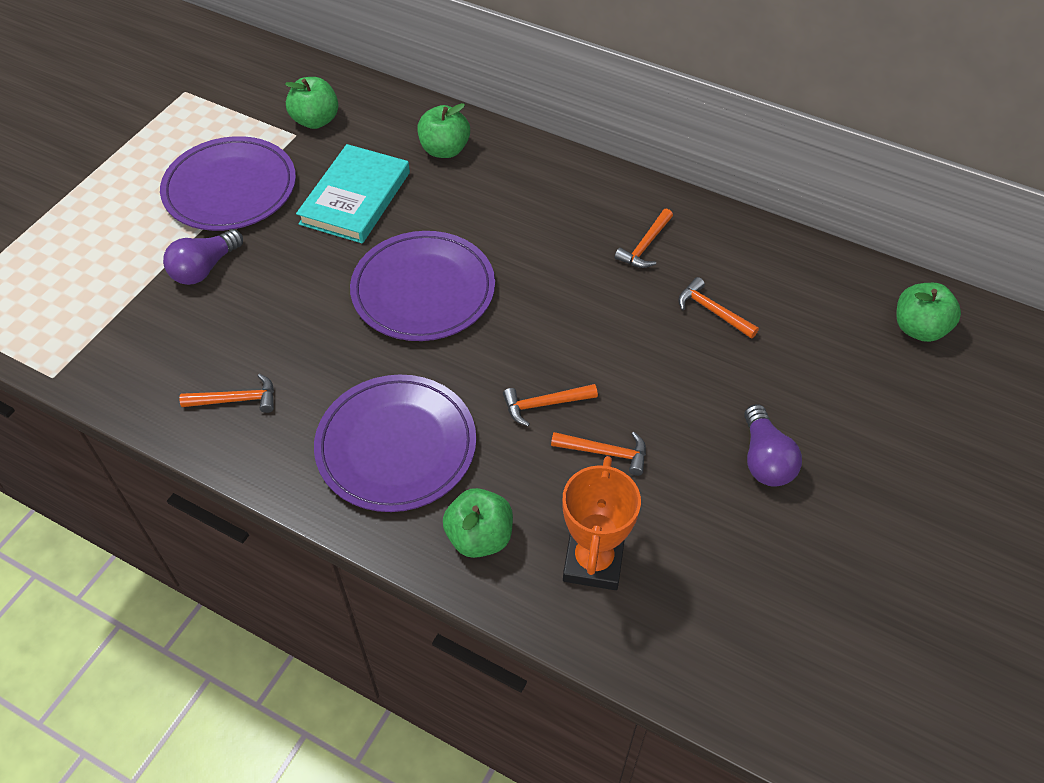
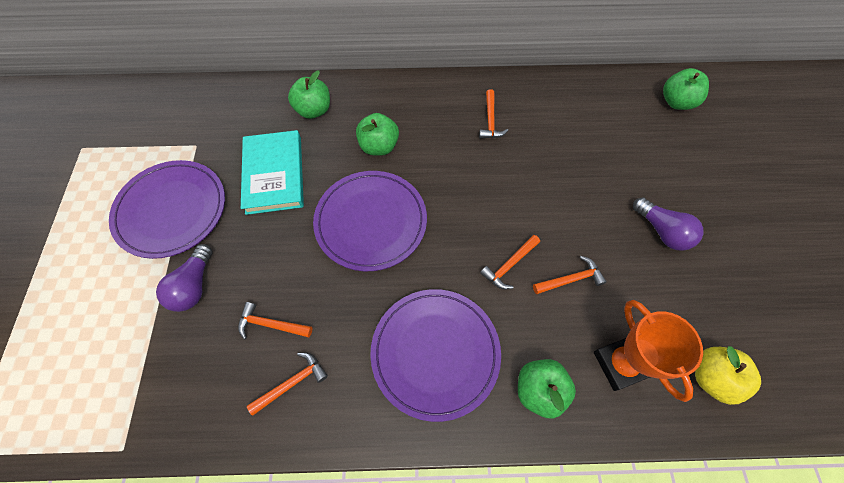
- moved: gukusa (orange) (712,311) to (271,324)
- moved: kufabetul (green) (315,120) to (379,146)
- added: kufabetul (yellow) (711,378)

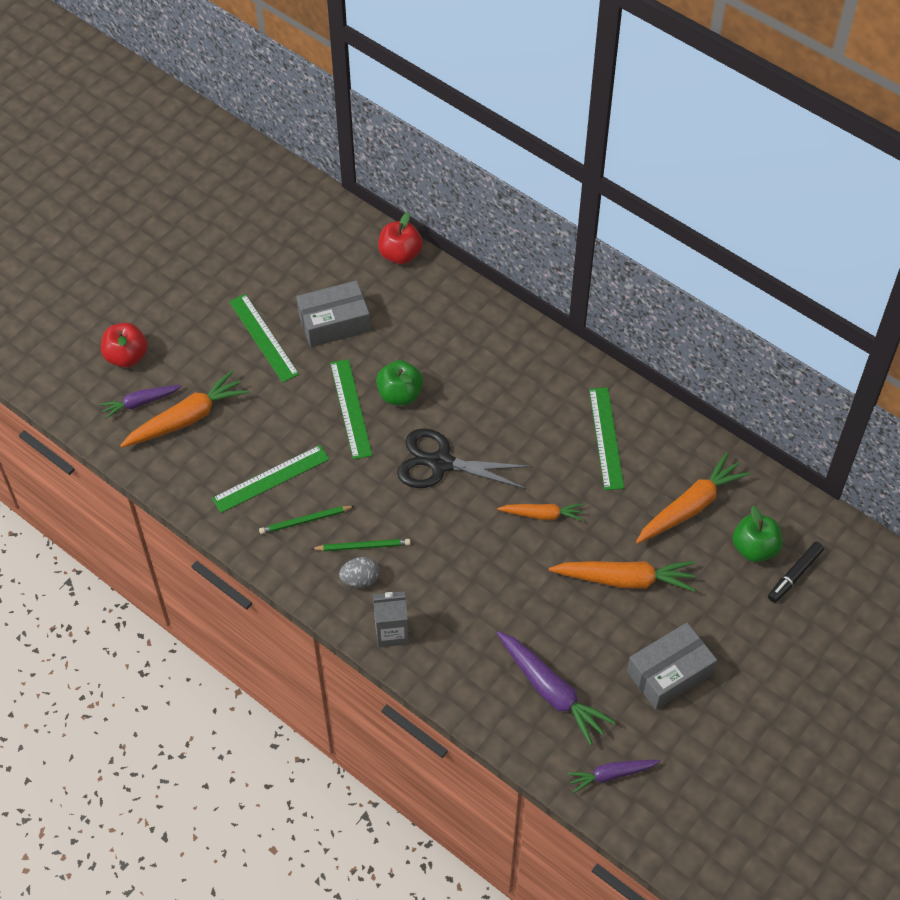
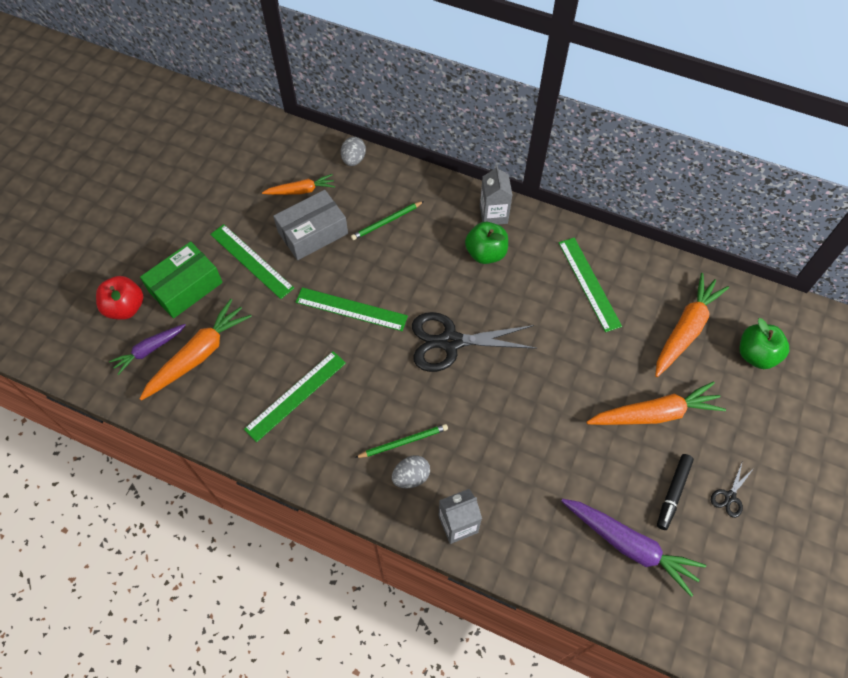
- added: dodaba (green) (186,287)
- moved: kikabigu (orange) (542,515) to (301,190)
- turned: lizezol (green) (350,408) = (351,309) 45 degrees counterclockwise
- replaced: kufabetul (red) (400,254) to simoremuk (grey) (353,159)
- moved: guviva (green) (305,521) to (386,222)
- moved: kufabetul (green) (400,394) to (485,253)
- added: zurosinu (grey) (493,214)
- moved: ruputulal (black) (794,575) to (673,493)
- replaced: dodaba (grey) (669,673) to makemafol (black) (730,497)
- removed: kikabigu (purple) (611,775)

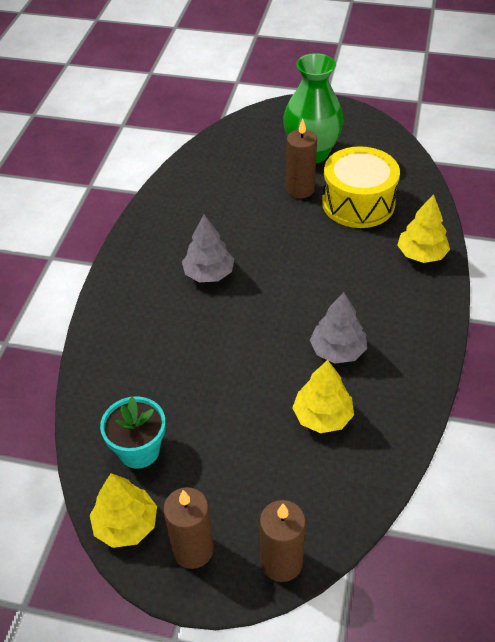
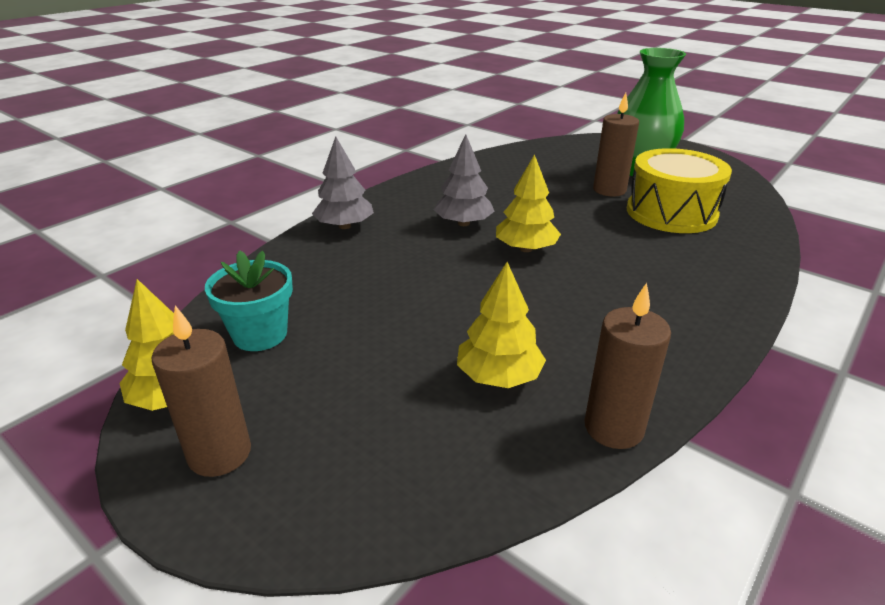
- moved: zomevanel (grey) (338,350) to (345,226)
- moved: zomevanel (yellow) (421,254) to (526,249)
- moved: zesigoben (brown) (281,562) to (613,428)

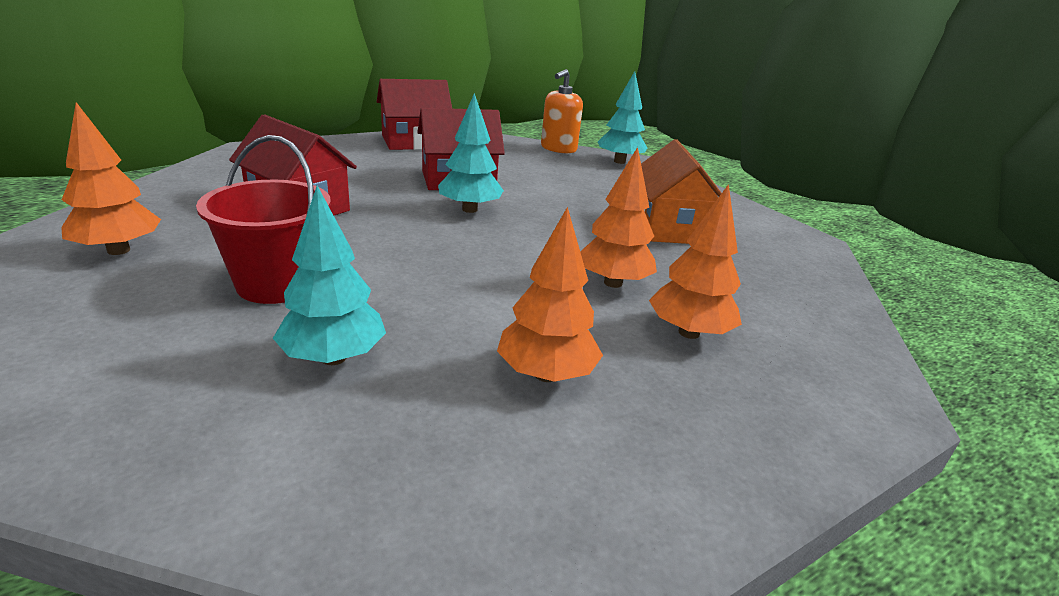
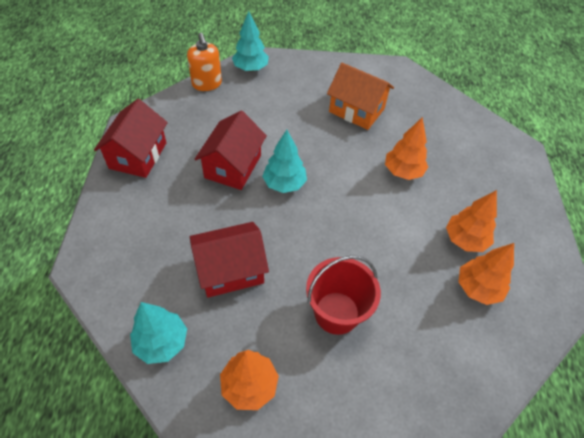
- moved: zomevanel (turquoise) (333,358) to (161,342)
- moved: zomevanel (orange) (689,332) to (477,288)

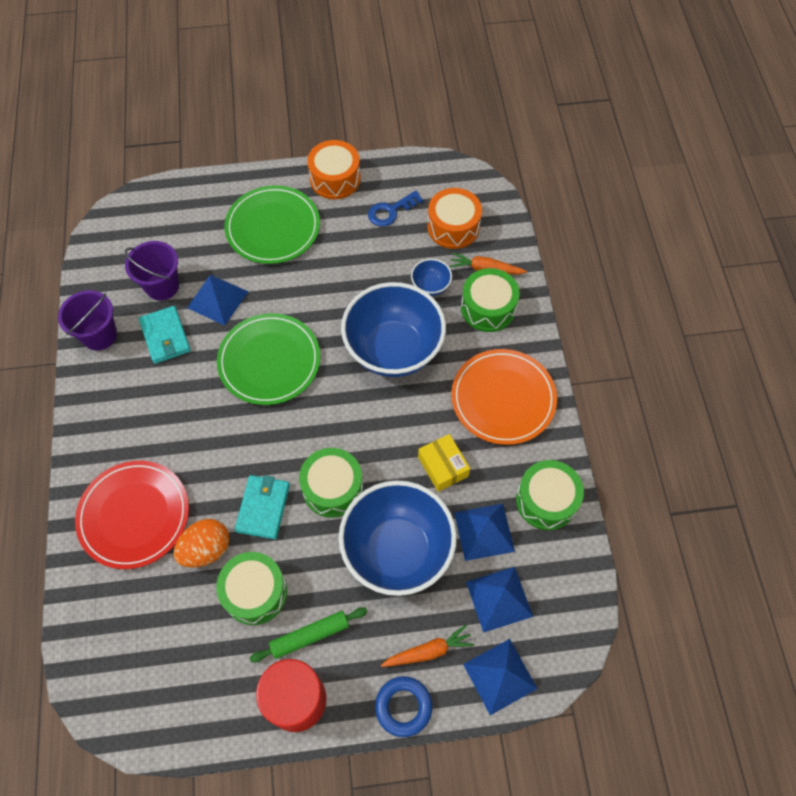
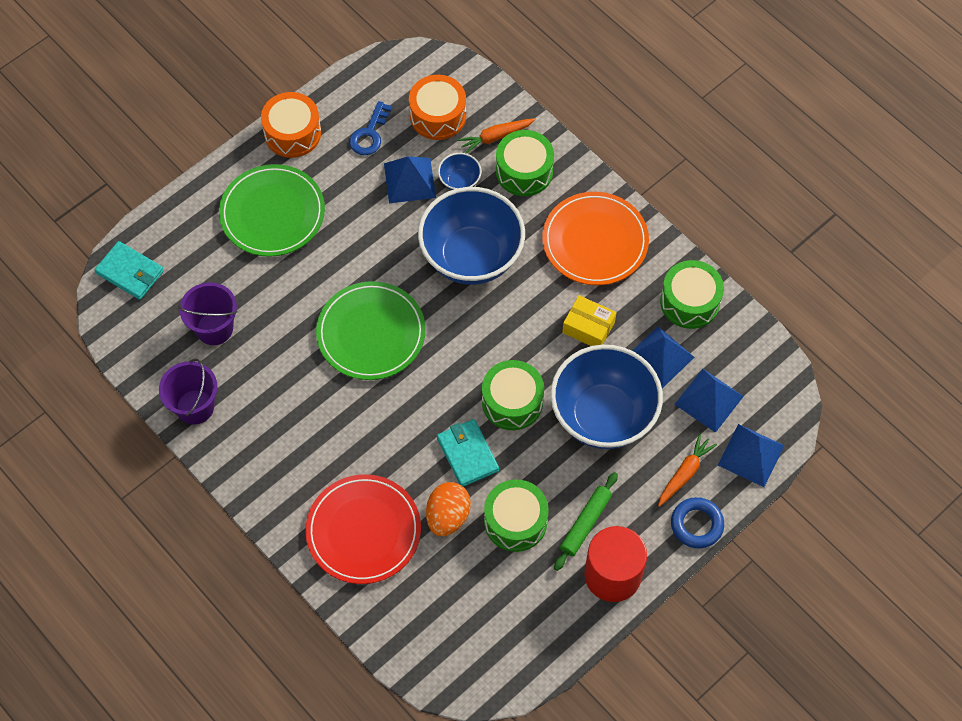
- moved: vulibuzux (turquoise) (165,336) to (130,272)
- moved: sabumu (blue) (218,299) to (409,180)

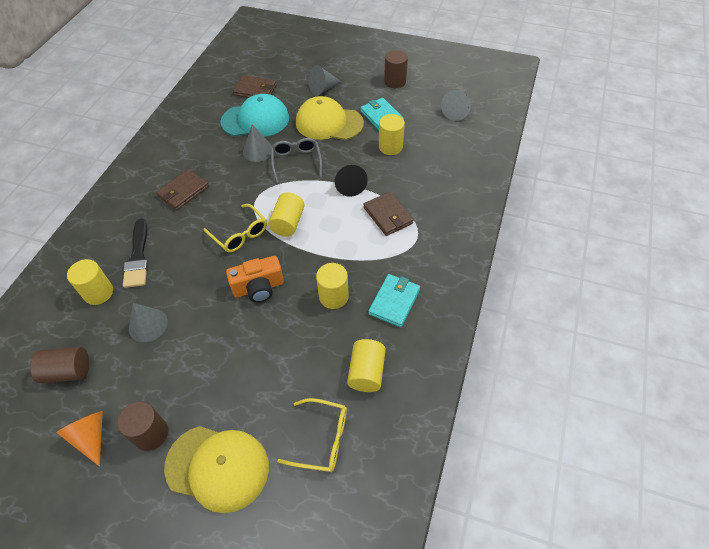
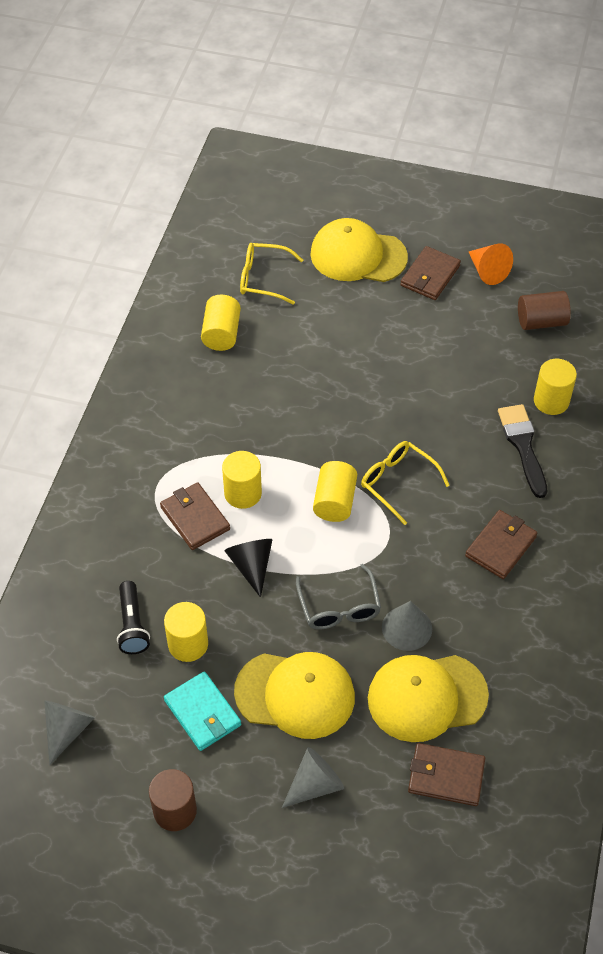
- added: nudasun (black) (132,625)
- moved: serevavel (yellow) (333,296) to (243,493)
- recoloured: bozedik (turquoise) (255,120) to bozedik (yellow) (426,697)
- replaced: serevavel (brown) (151,433) to vulibuzux (brown) (430,276)
- removed: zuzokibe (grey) (148,325)
- removed: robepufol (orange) (258,288)
- removed: vulibuzux (turquoise) (394,301)

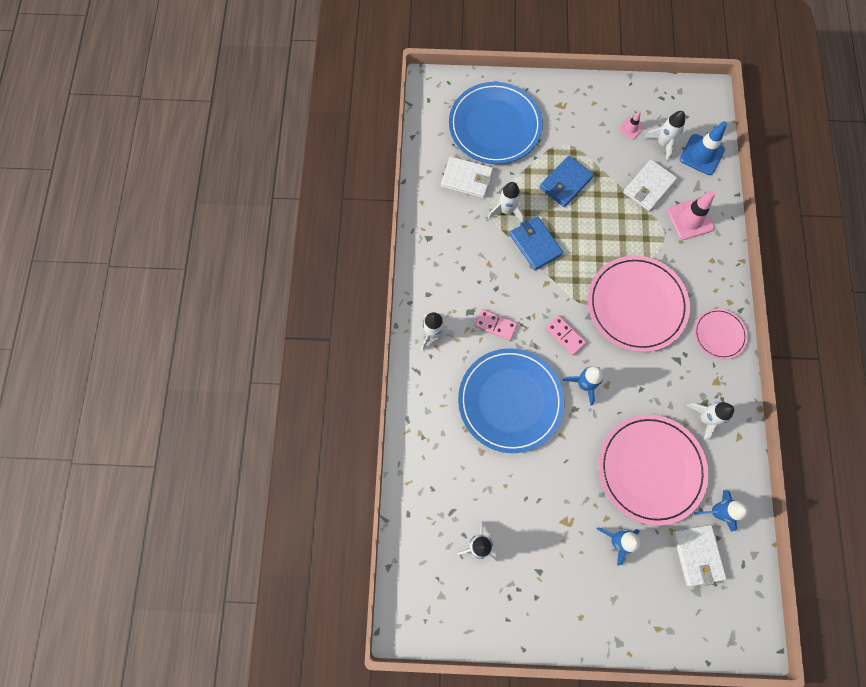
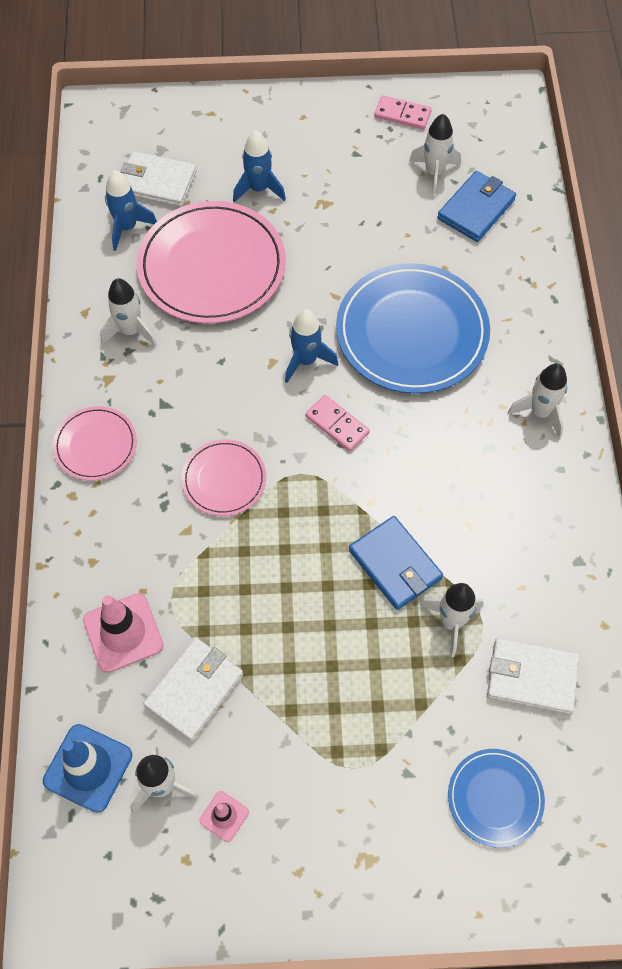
- turned: vulibuzux (white) (697,555) = (157,182) 60 degrees counterclockwise
- resized: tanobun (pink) (636,305) = (224,479) x0.52
- moved: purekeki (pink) (495,325) to (402,114)
- moved: vulibuzux (blue) (565,183) to (476,209)
- resized: tanobun (blue) (495,125) = (495,798) x0.52

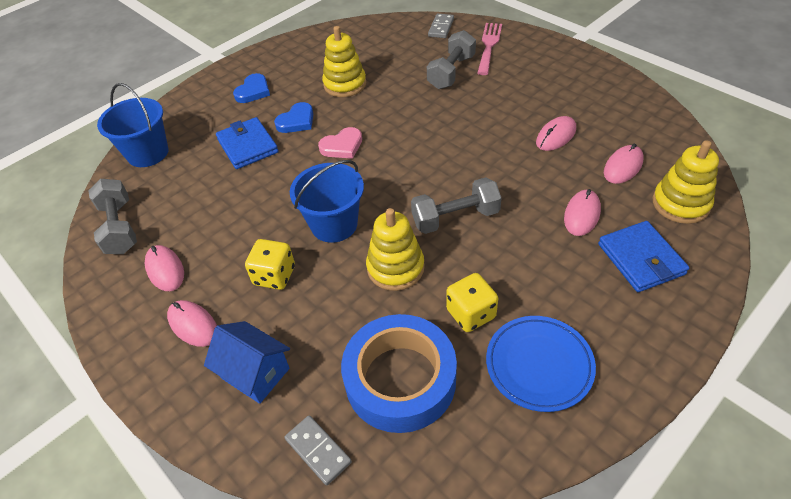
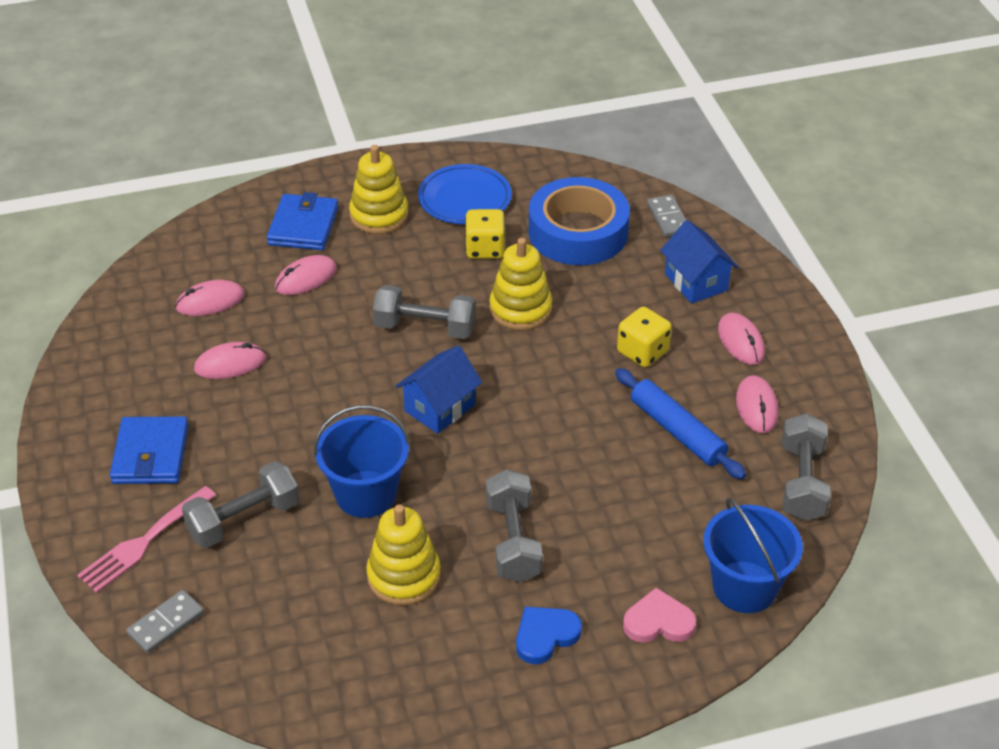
- moved: vulibuzux (blue) (248,146) to (150,454)
- moved: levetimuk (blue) (334,224) to (366,494)
- moved: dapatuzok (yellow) (680,204) to (379,215)
- added: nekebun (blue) (439,408)
- replaced: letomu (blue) (296,121) to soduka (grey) (513,541)
- added: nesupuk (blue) (677,431)
- moved: letomu (pink) (342,146) to (658,622)

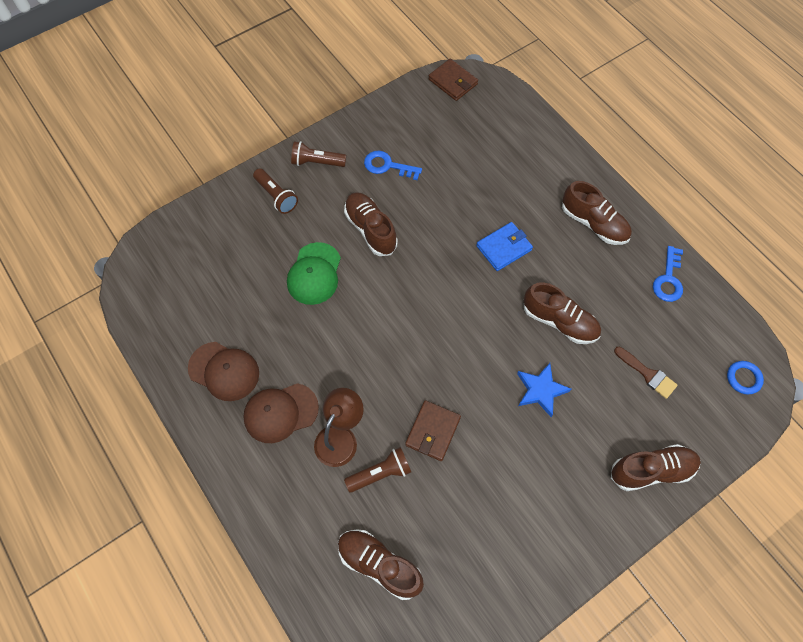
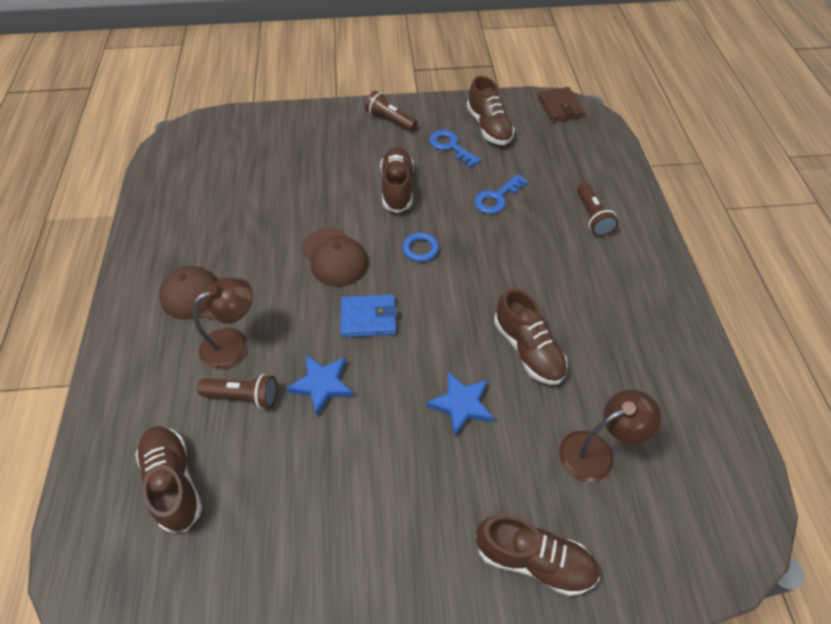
- replaced: vulibuzux (brown) (432,431) to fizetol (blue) (322,385)
- moved: bozedik (brown) (224,371) to (335,257)
- moved: vulibuzux (blue) (504,248) to (368,318)
- moved: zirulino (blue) (743,378) to (420,249)
- moved: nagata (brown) (593,224) to (489,127)
- moved: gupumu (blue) (668,279) to (497,197)
- replaced: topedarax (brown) (647,374) to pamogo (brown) (596,451)
- moved: nudasun (brown) (276,196) to (592,217)
- removed: bozedik (green) (314,274)

